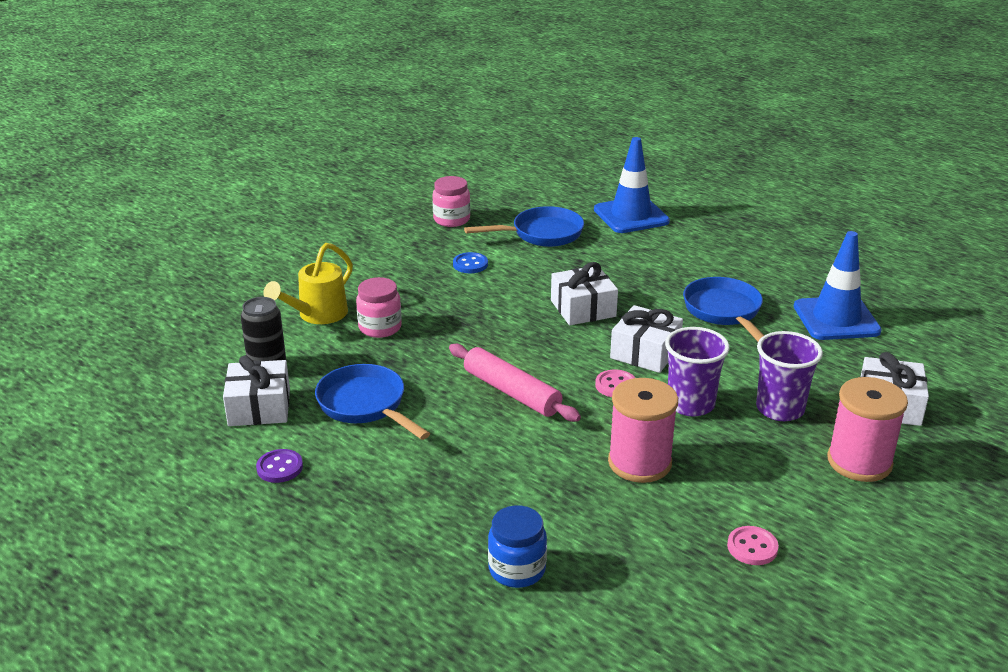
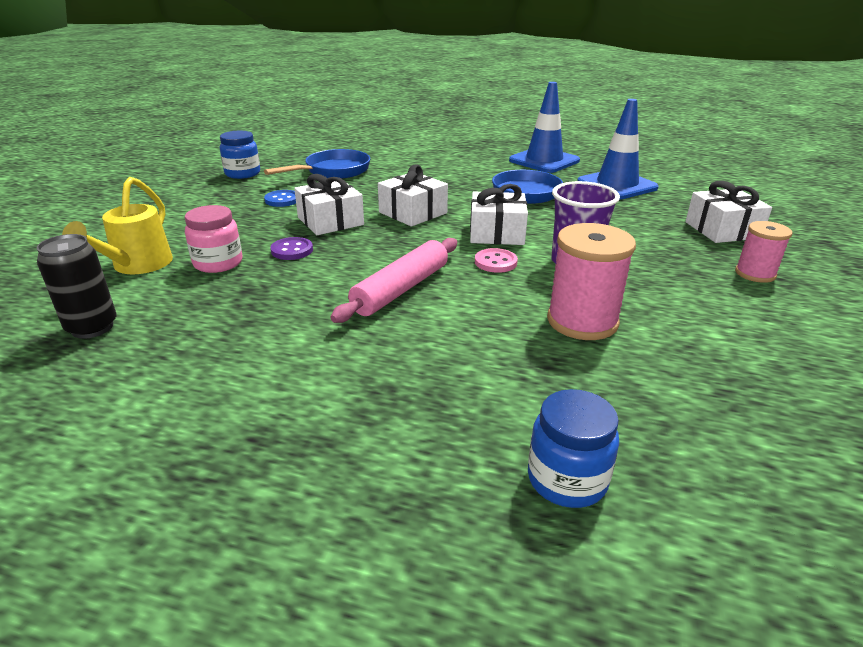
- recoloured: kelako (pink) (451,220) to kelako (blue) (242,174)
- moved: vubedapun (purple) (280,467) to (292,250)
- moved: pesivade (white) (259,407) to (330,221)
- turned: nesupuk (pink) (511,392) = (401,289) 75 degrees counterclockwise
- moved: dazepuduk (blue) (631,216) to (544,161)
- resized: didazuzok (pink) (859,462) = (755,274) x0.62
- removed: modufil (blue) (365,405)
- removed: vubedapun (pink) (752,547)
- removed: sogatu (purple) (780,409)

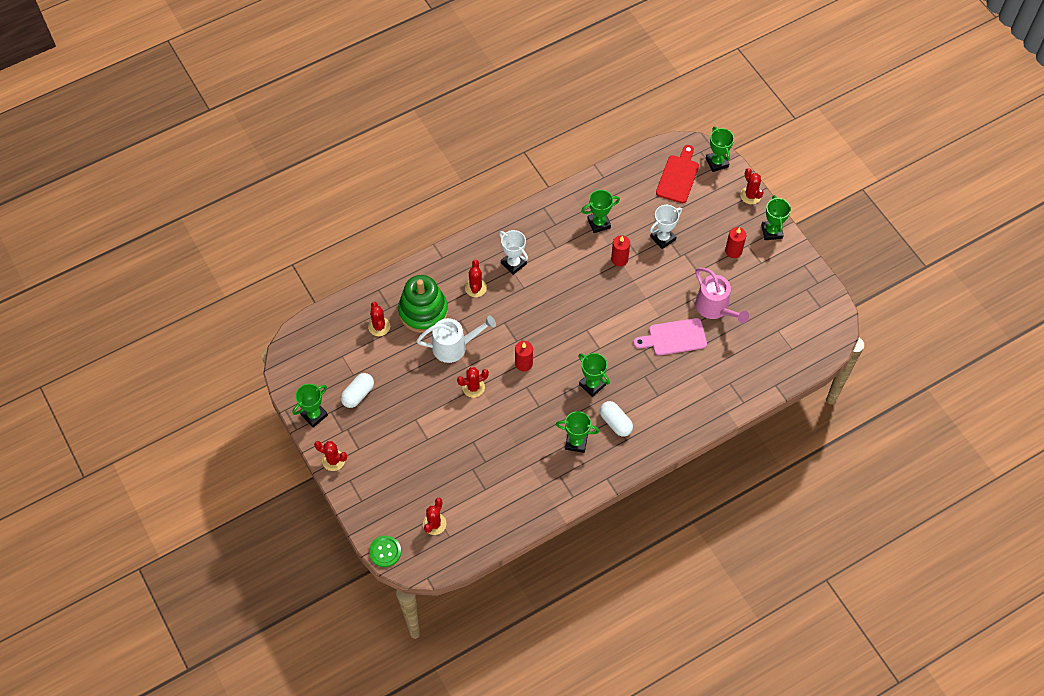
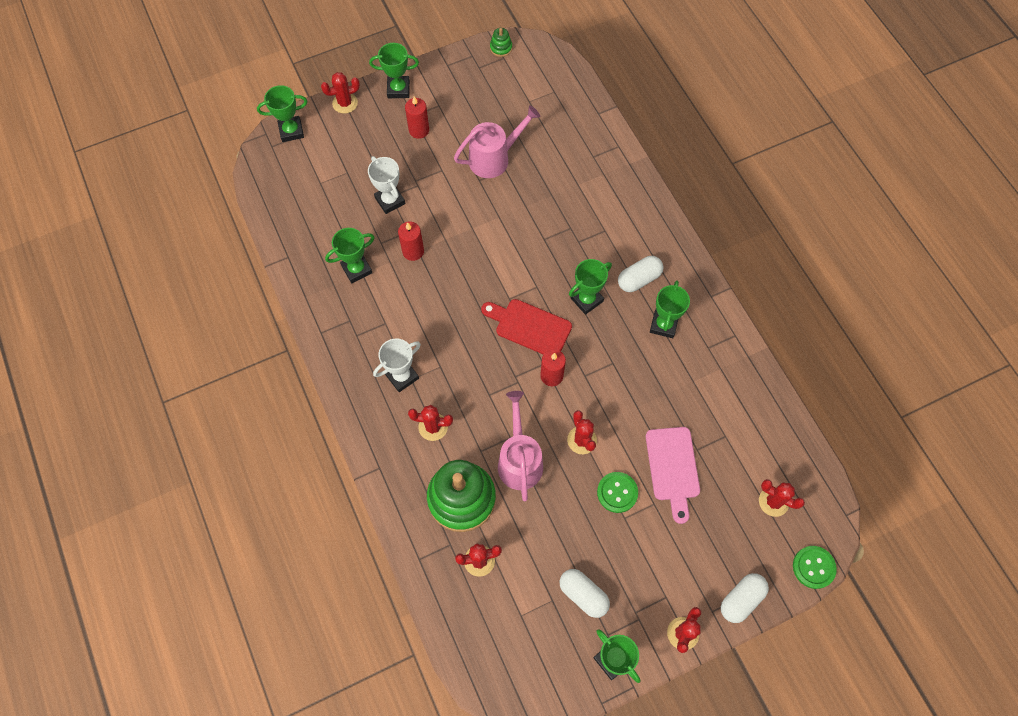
- turned: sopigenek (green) (599,223) = (356,269) 75 degrees clockwise
- moved: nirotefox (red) (678,177) to (529,327)
- added: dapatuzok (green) (501,48)
- recoloured: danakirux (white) (454,346) to danakirux (pink) (519,460)
- added: vubedapun (green) (617,492)
- moved: nirotefox (pink) (674,337) to (672,468)
- added: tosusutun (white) (741,599)

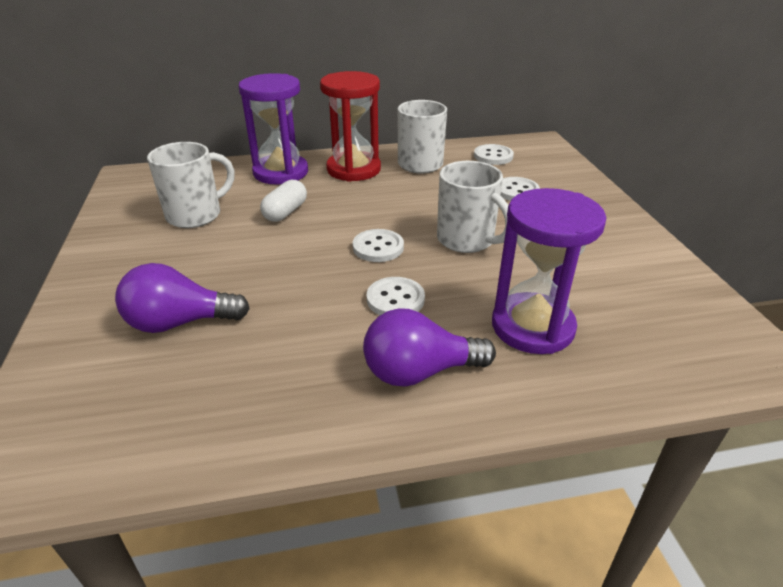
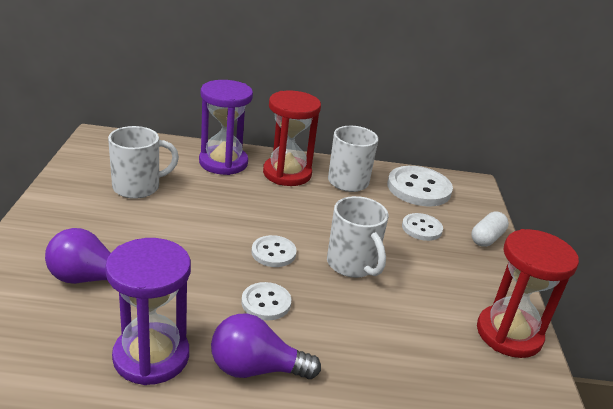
- moved: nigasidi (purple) (532,326) to (151,356)
- resized: vubedapun (white) (493,156) = (419,188) x1.75
- moved: tosusutun (white) (285,212) to (486,238)
- added: nigasidi (red) (509,334)

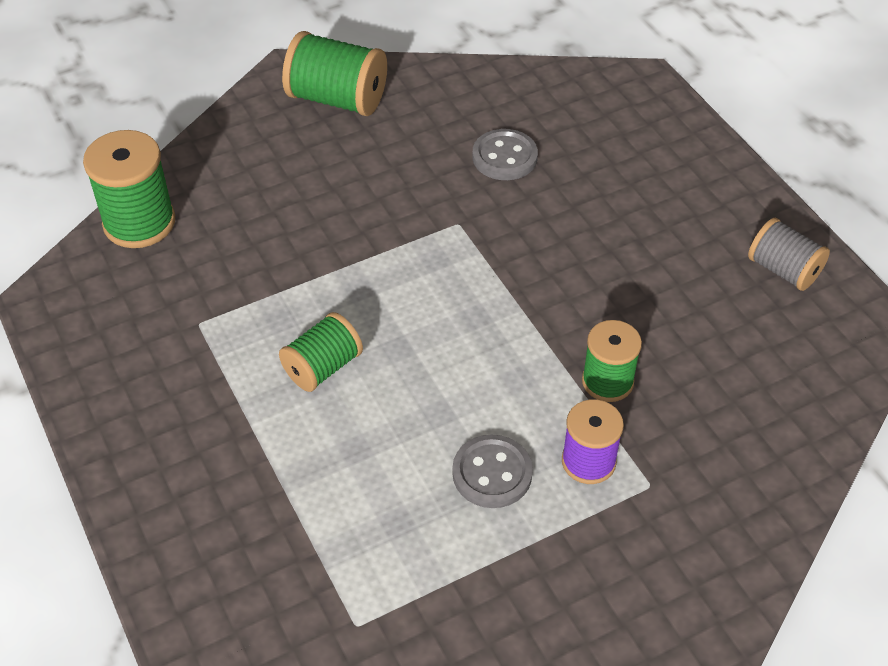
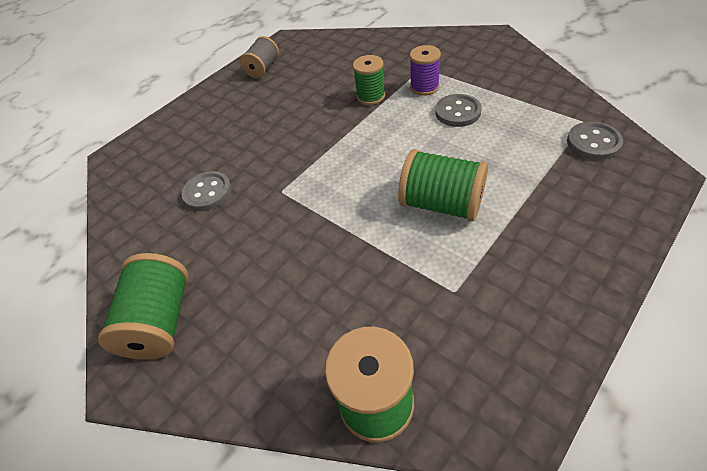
- resized: didazuzok (green) (323,367) = (441,204) x1.53
- added: vubedapun (grey) (593,142)

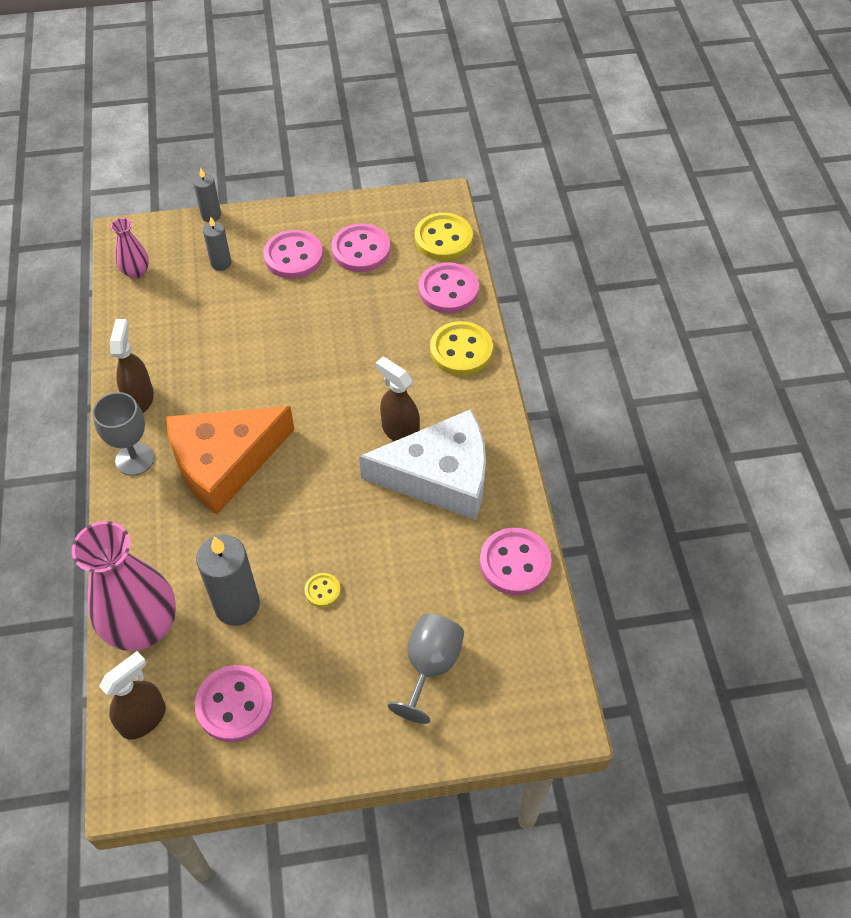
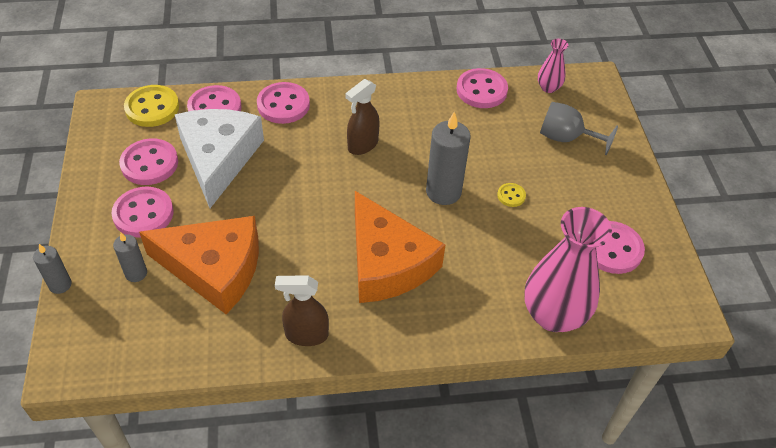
- added: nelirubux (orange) (214,269)
- moved: nelirubux (white) (440,476) to (218,158)
- recoloured: vubedapun (yellow) (461,350) to vubedapun (pink) (283,105)
- moved: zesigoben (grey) (237,605) to (443,192)
- moved: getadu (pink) (136,272) to (548,87)
- removed: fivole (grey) (135,459)
- removed: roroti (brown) (144,718)

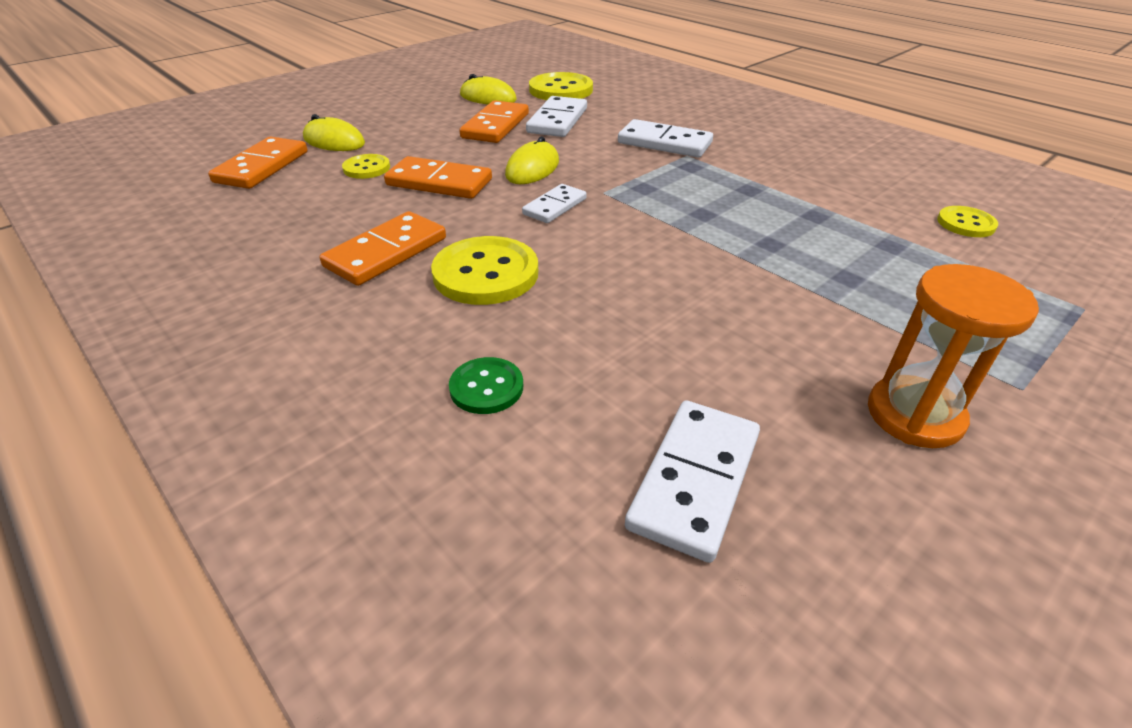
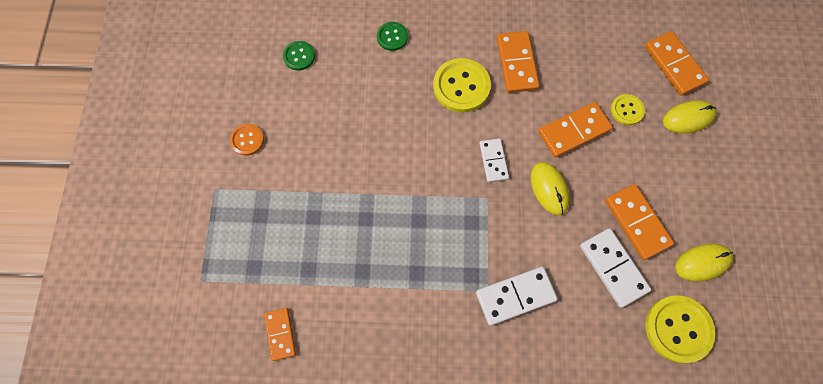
- replaced: nigasidi (orange) (914,415) to vubedapun (orange) (247,140)
- replaced: vubedapun (yellow) (965,223) to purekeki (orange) (280,334)
- replaced: purekeki (white) (694,480) to vubedapun (green) (299,56)

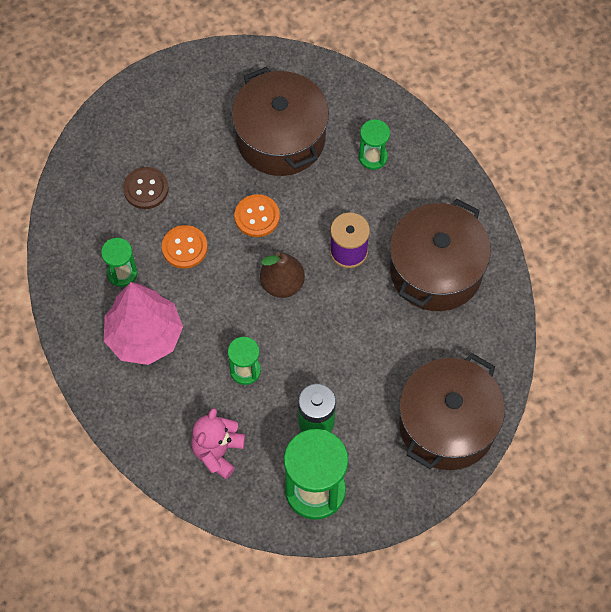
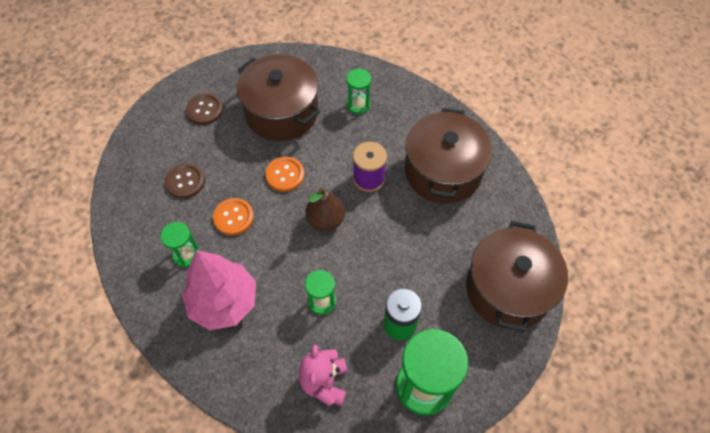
- added: vubedapun (brown) (205,110)

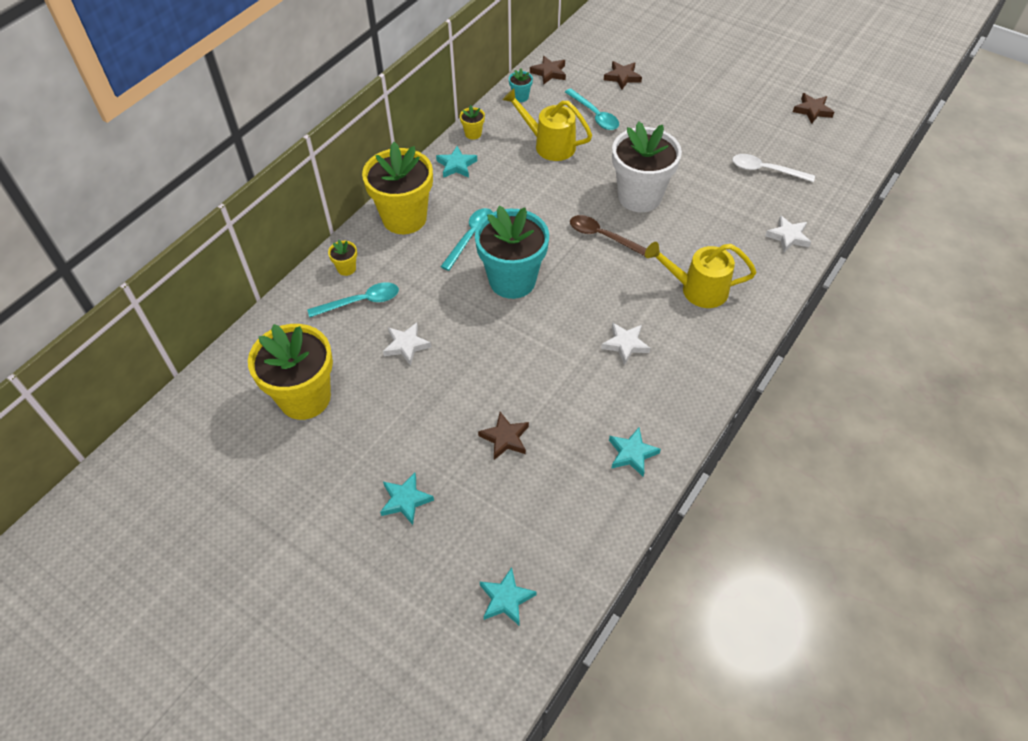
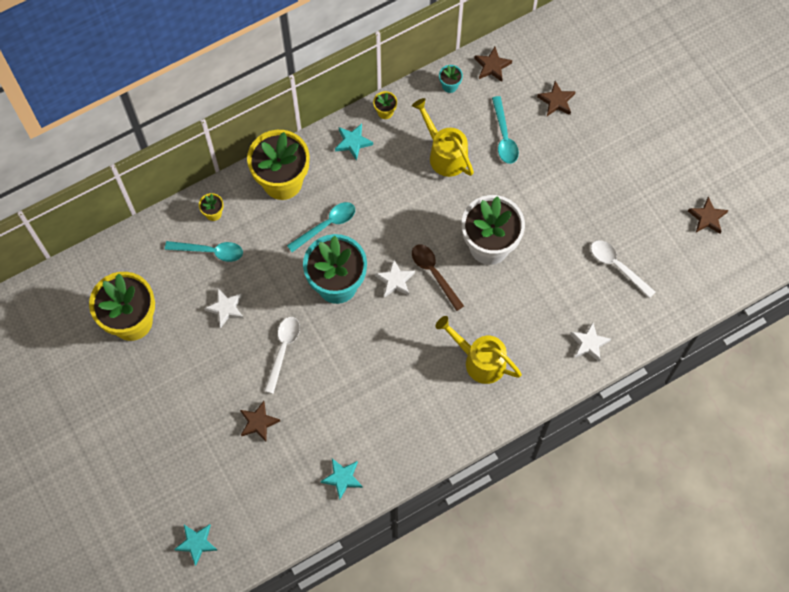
- added: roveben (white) (283,350)
- moved: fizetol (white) (625,344) to (395,280)
- removed: fizetol (turquoise) (405,500)

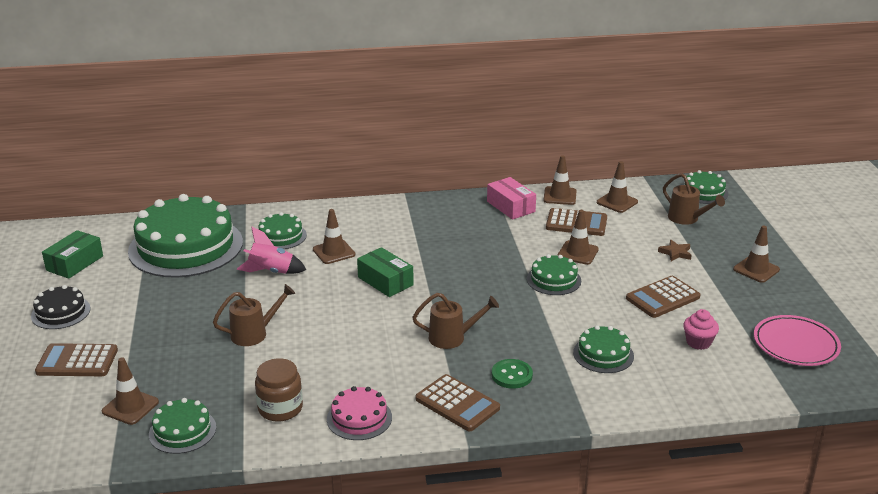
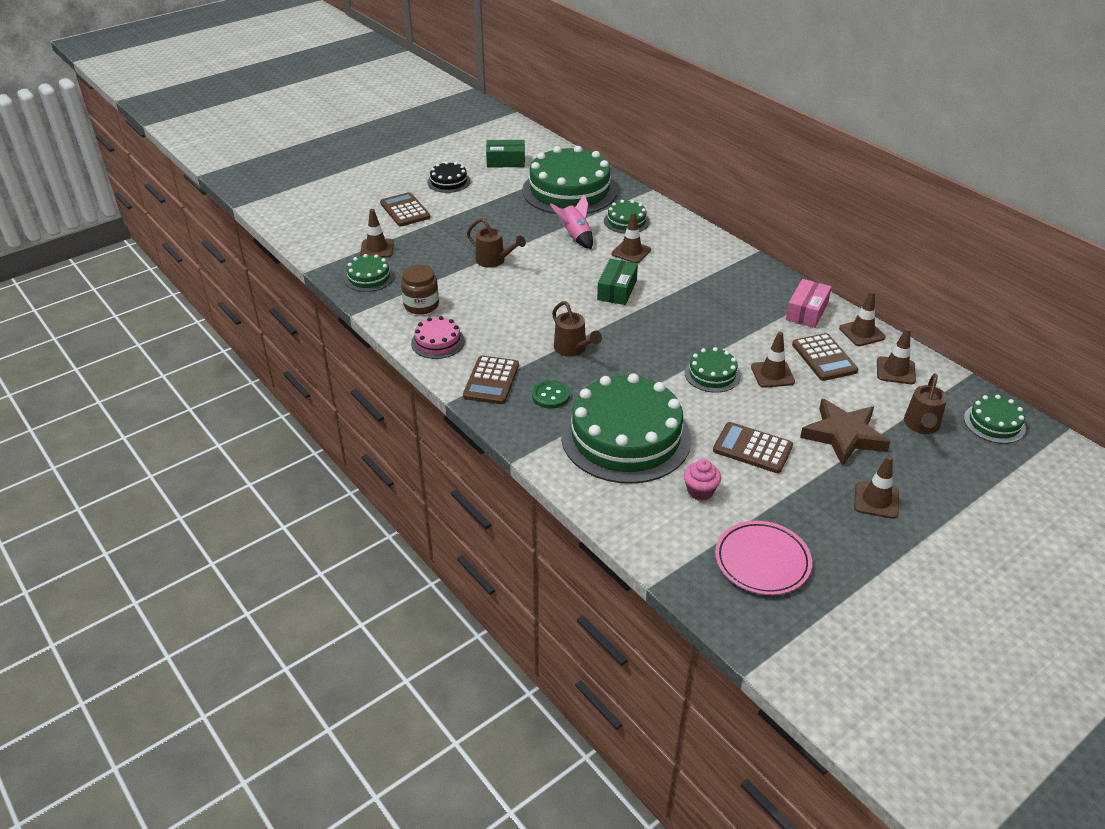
- resized: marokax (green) (603,354) = (626,437) x2.17
- resized: fizetol (brown) (675,253) = (844,435) x2.21

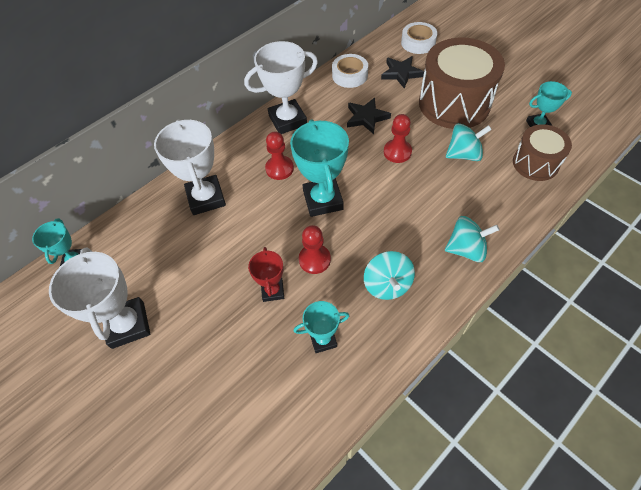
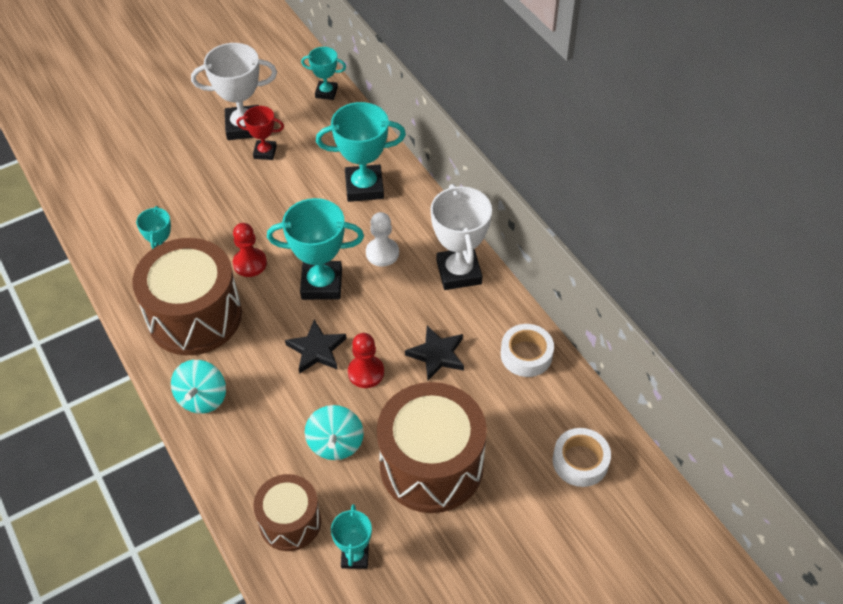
- replaced: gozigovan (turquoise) (387,285) to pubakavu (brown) (194,316)
- moved: sopigenek (red) (273,291) to (265,152)
- moved: fizetol (black) (401,73) to (316,350)
- recoloured: sopigenek (white) (206,198) to sopigenek (turquoise) (364,187)
- recoloured: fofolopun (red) (279,168) to fofolopun (white) (382,253)

